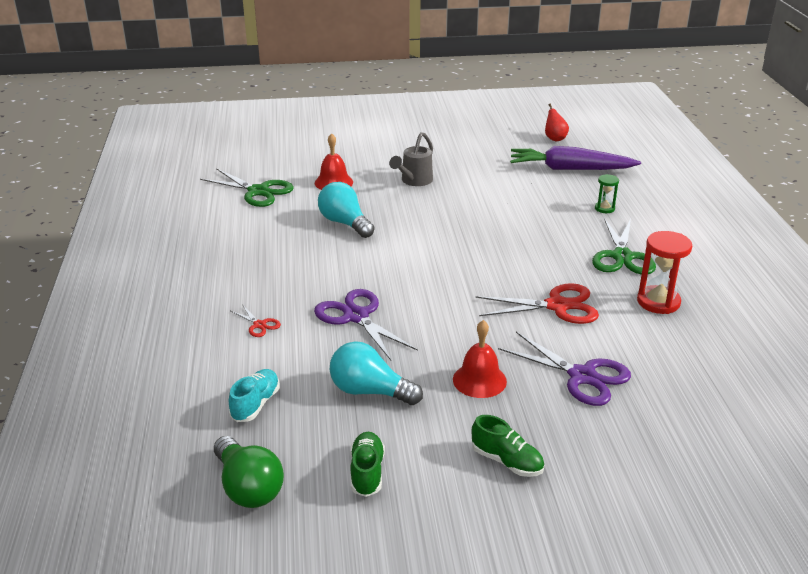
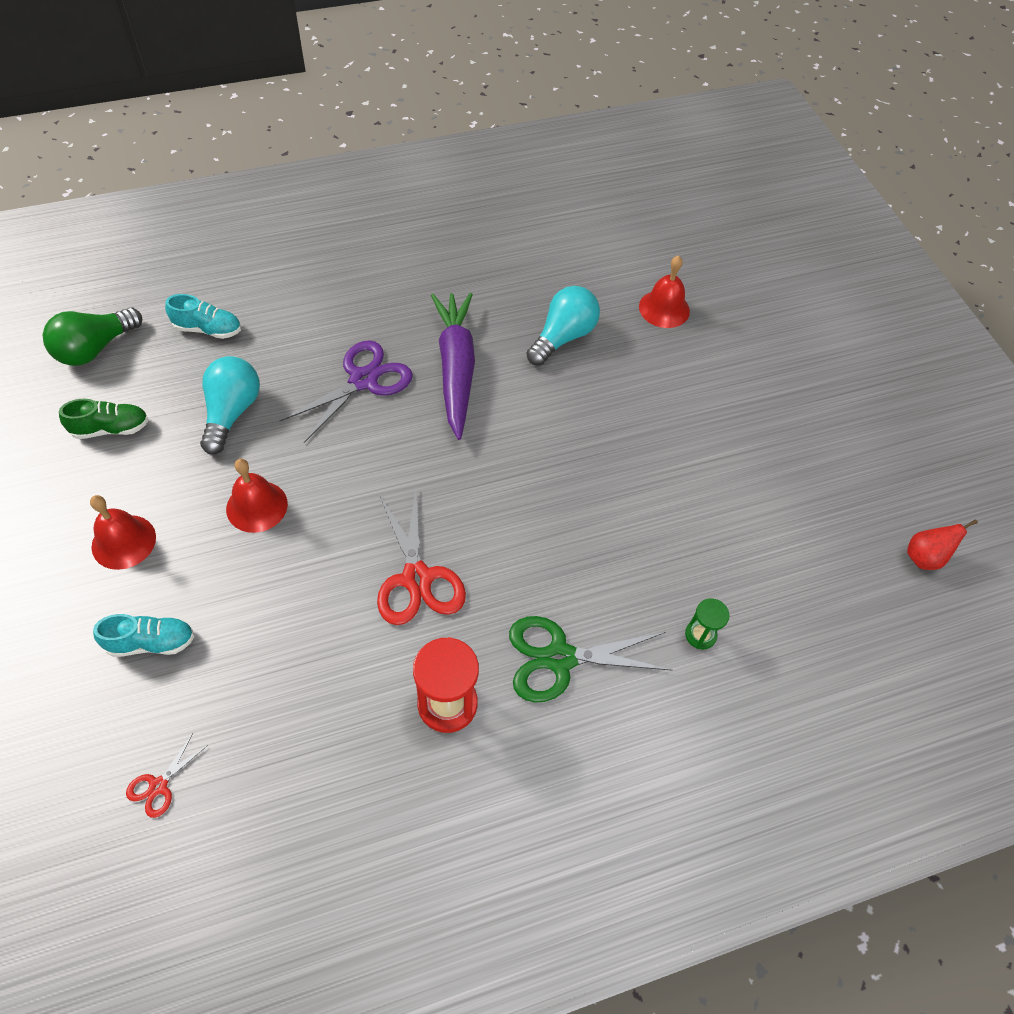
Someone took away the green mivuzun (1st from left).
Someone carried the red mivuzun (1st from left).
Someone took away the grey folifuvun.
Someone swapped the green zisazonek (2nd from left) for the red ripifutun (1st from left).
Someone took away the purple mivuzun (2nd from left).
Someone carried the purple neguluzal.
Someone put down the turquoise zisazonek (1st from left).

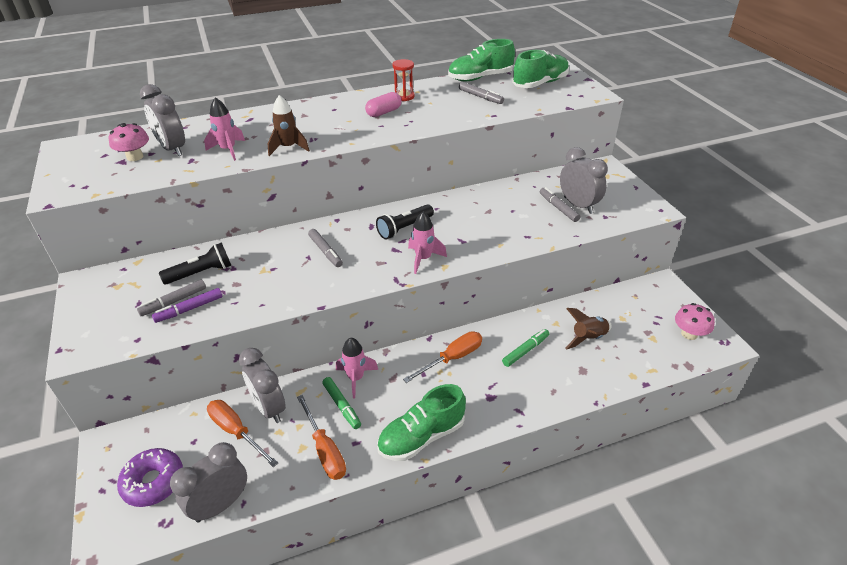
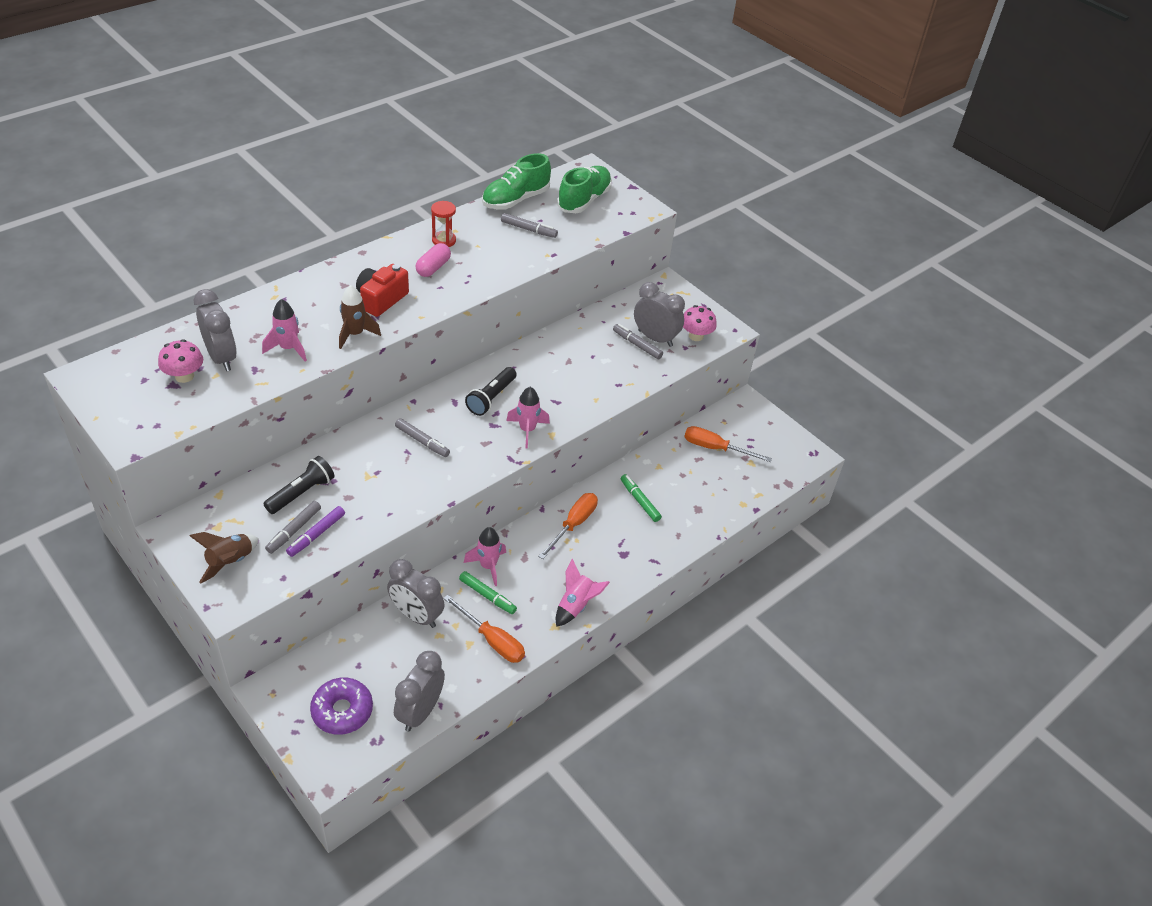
Someone rotated the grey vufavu (1st from left) by 150 degrees counterclockwise.
Someone carried the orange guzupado (1st from left in the first image).
Someone swapped the green zisazonek (1st from left) for the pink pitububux (4th from left).
Someone rotated the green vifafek (2nd from left) by 60 degrees counterclockwise.
Someone carried the brown pitububux (2nd from left in the first image).
Someone carried the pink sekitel (2nd from left).
Someone put down the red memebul.

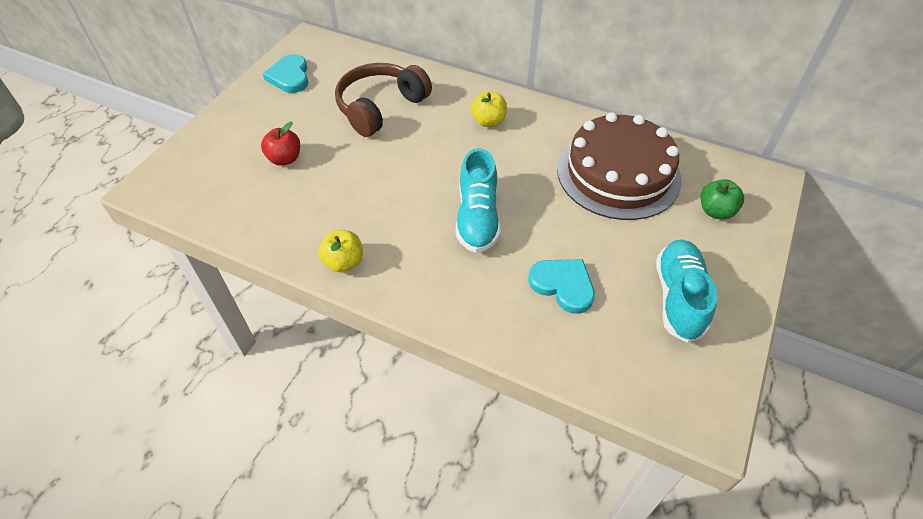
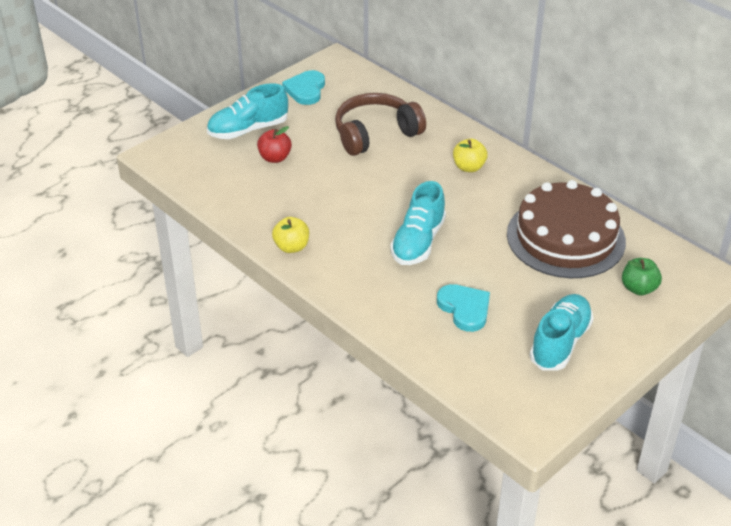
Someone put down the turquoise zisazonek (1st from left).

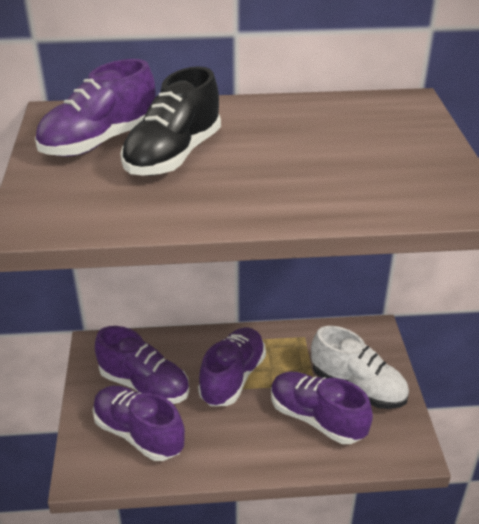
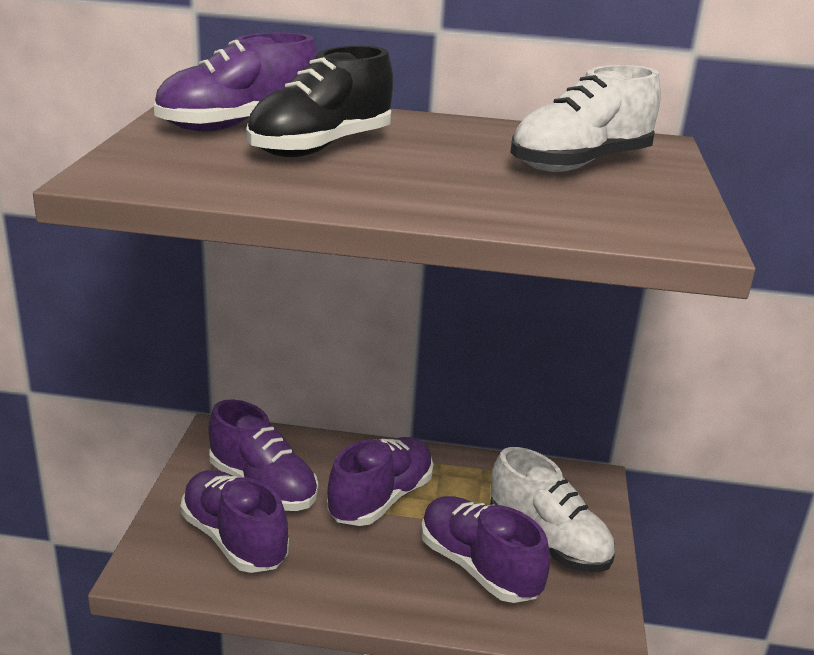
Someone put down the white zisazonek (2nd from left).

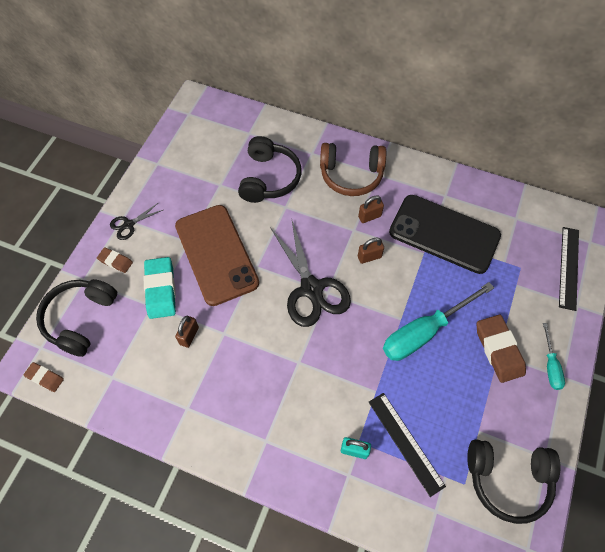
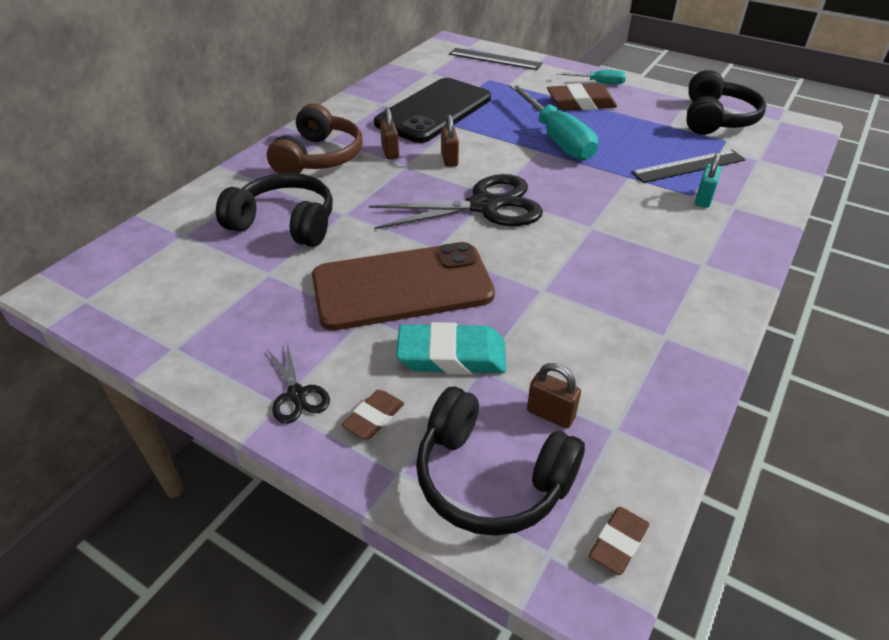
Someone carried the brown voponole (1st from left in the first image).

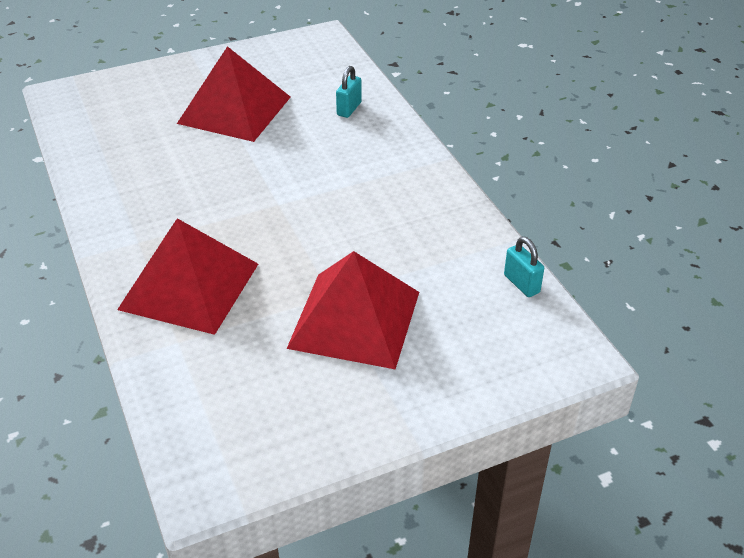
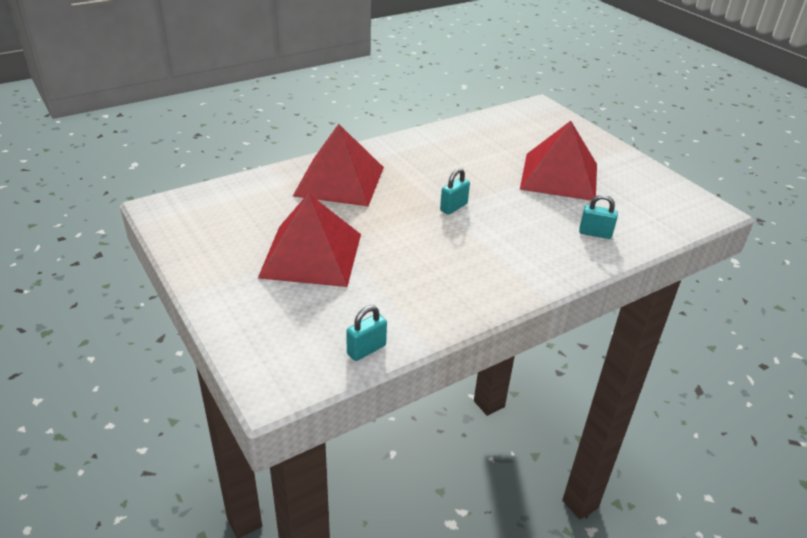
Someone put down the turquoise voponole (2nd from left).

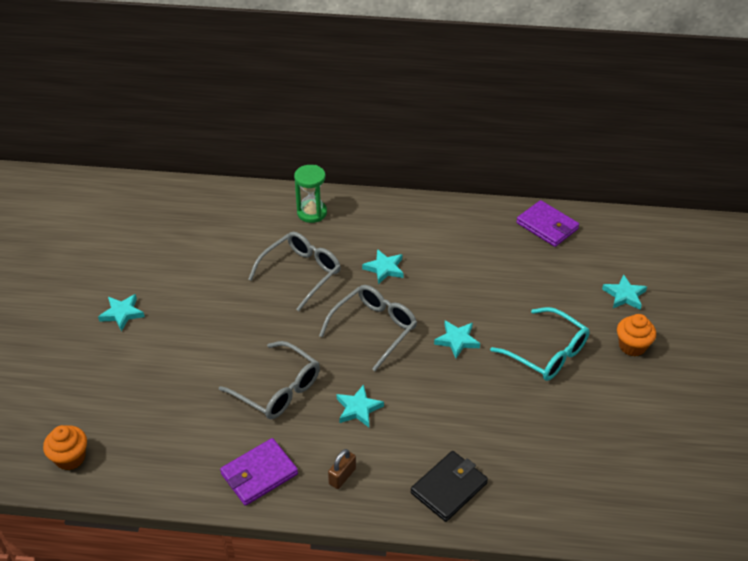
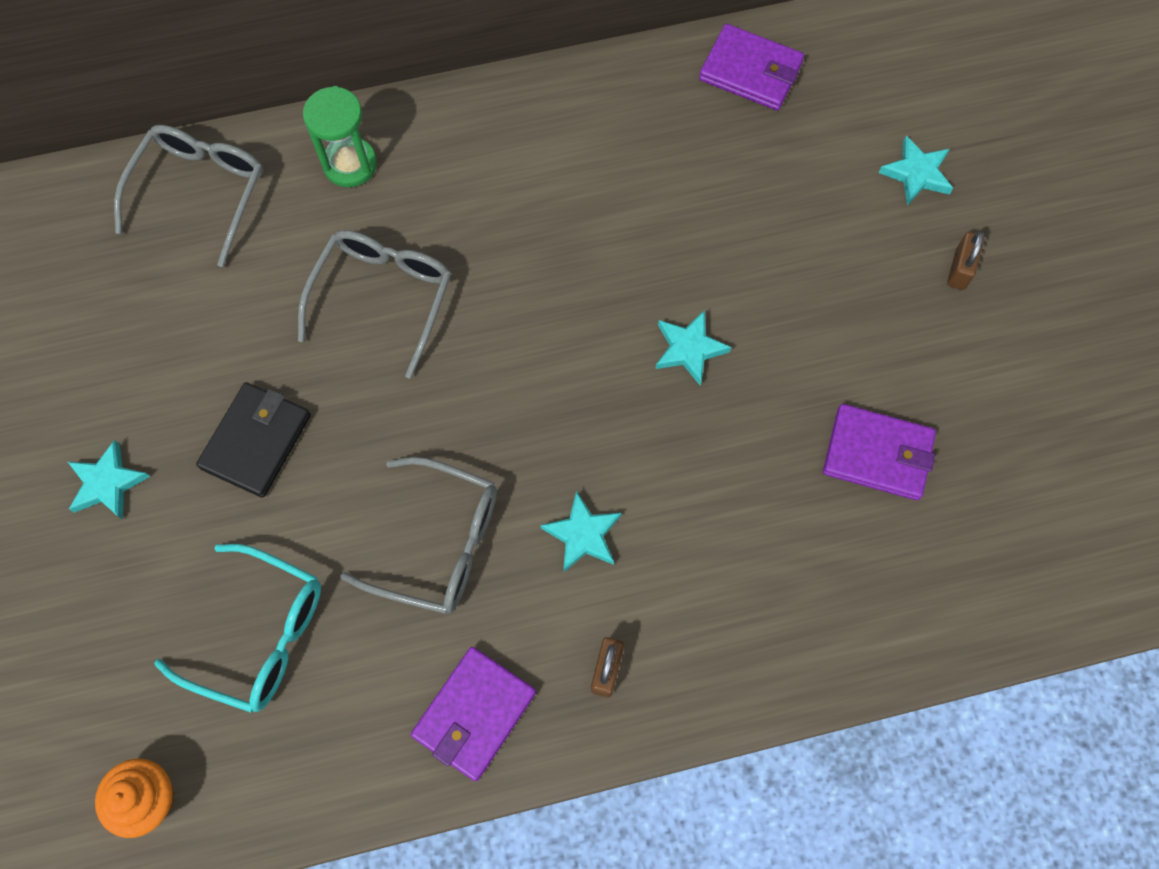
Someone carried the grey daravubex (3rd from left in the first image).
Someone took away the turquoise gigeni (3rd from left).
Someone carried the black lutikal.
Someone carried the turquoise daravubex.
Someone swapped the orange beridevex (2nd from left) for the brown voponole (2nd from left).
Someone put down the purple lutikal (3rd from left).

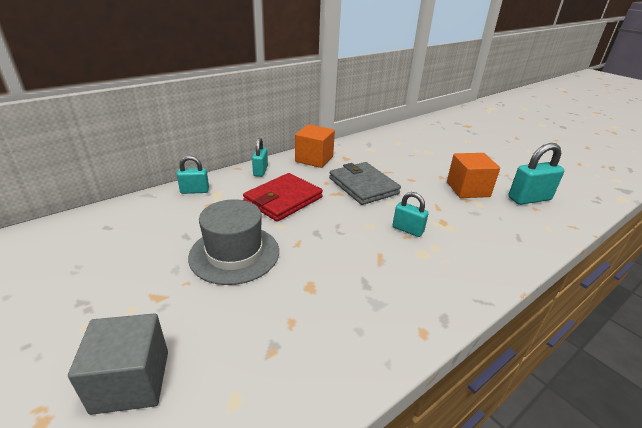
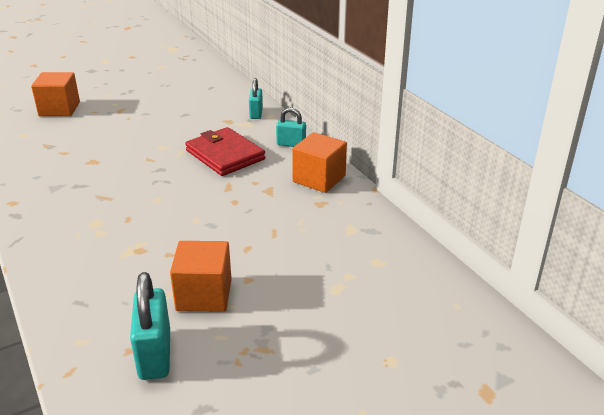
Someone repainted the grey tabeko, which became the orange tabeko (1st from left).
Someone took away the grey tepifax.
Someone took away the grey lutikal.
Someone took away the turquoise voponole (3rd from left).

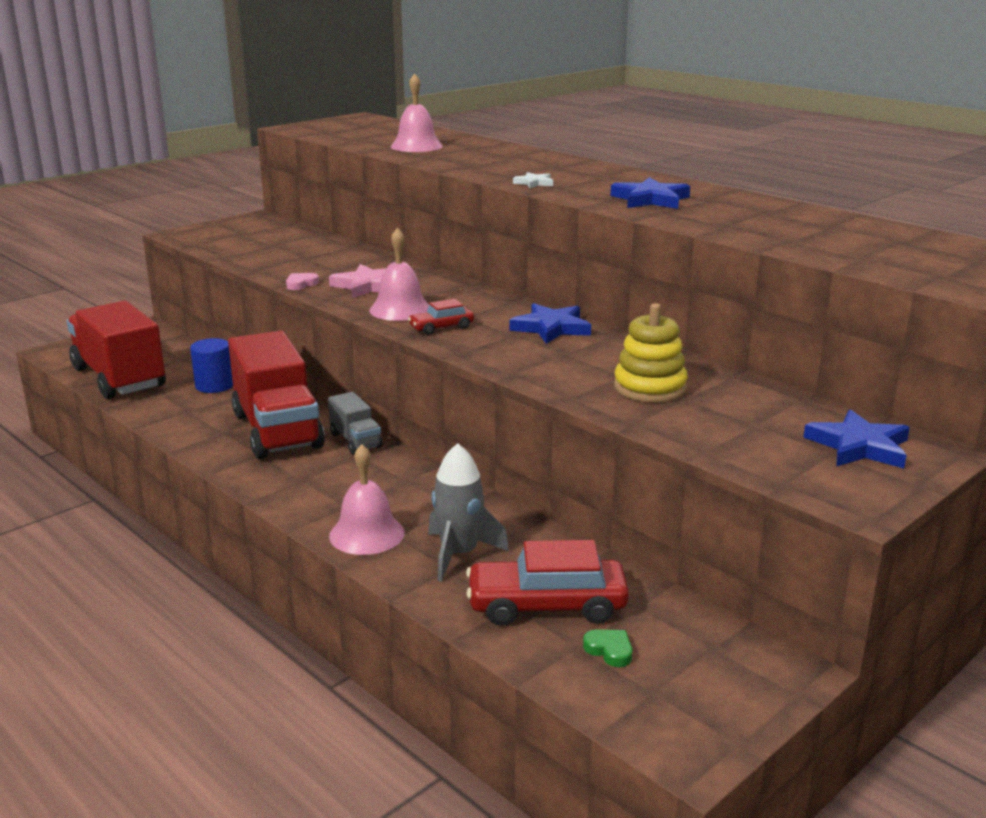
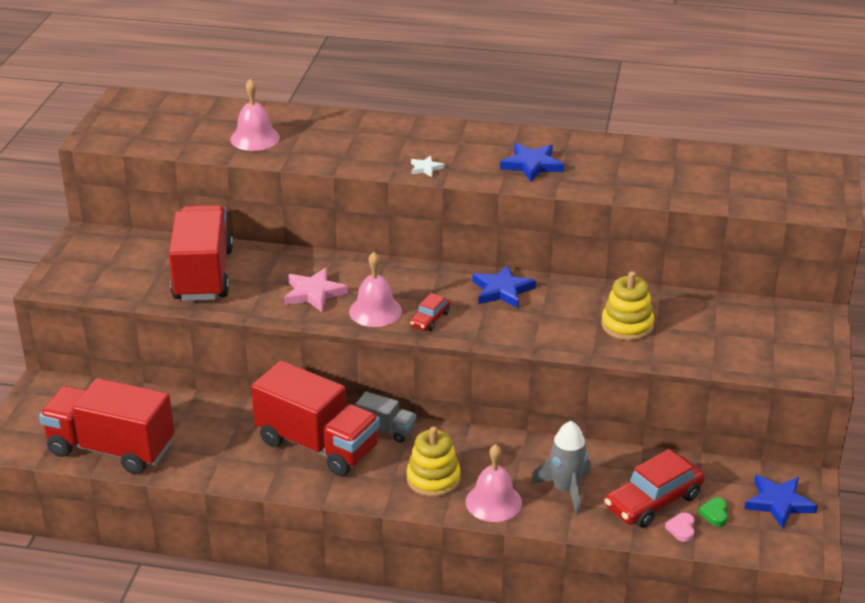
Someone took away the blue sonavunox.
Someone carried the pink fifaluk.
Someone rotated the green fifaluk by 90 degrees counterclockwise.
Someone carried the blue gigeni (3rd from left).
Someone put down the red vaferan (2nd from left).
Someone put down the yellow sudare (1st from left).

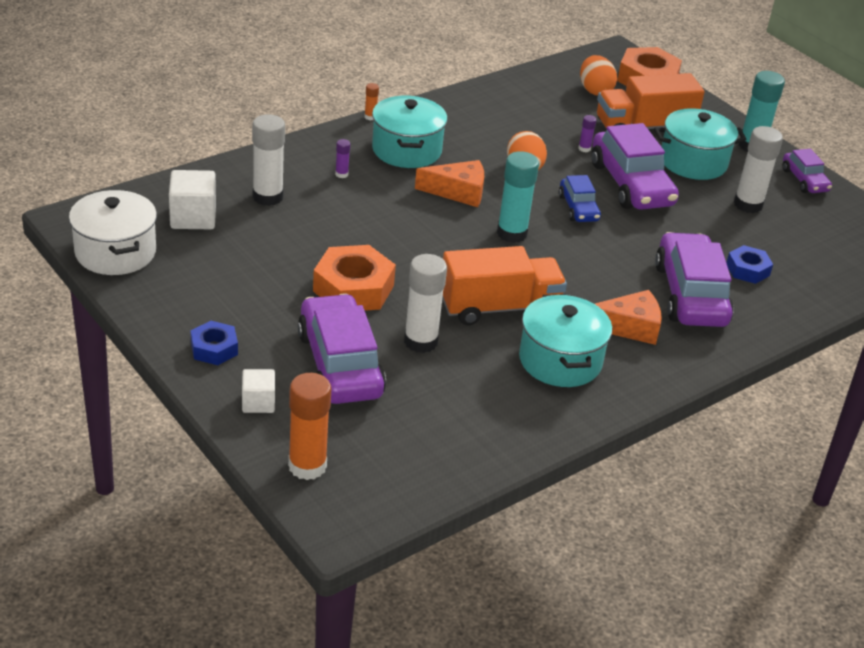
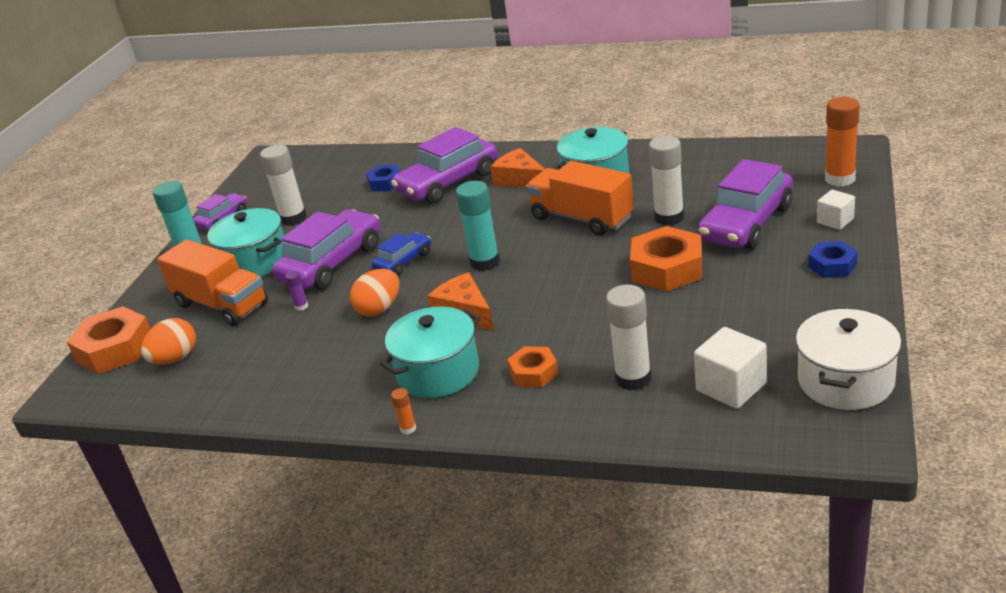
Someone swapped the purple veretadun (1st from left) for the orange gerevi (2nd from left).

